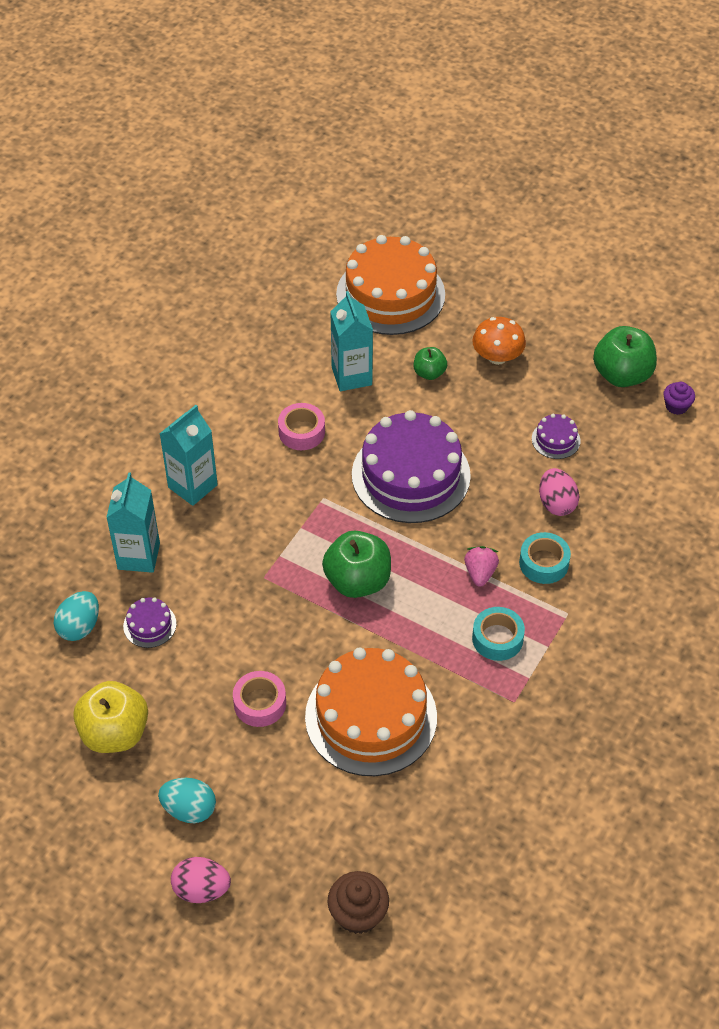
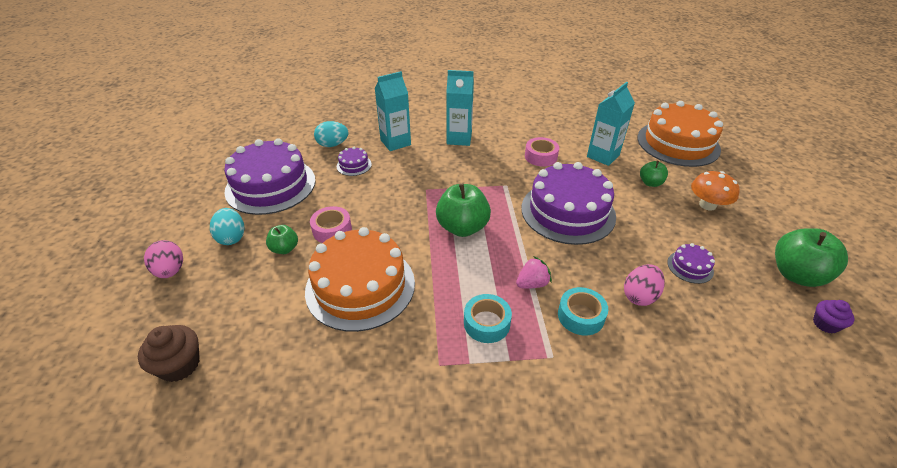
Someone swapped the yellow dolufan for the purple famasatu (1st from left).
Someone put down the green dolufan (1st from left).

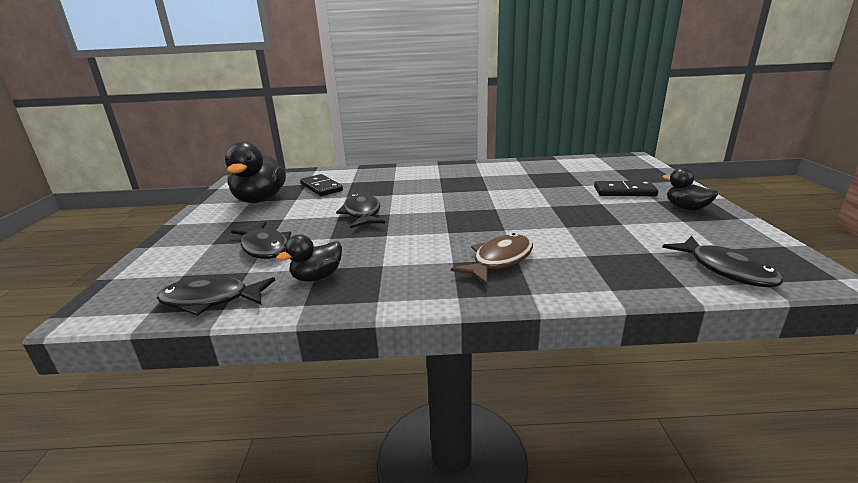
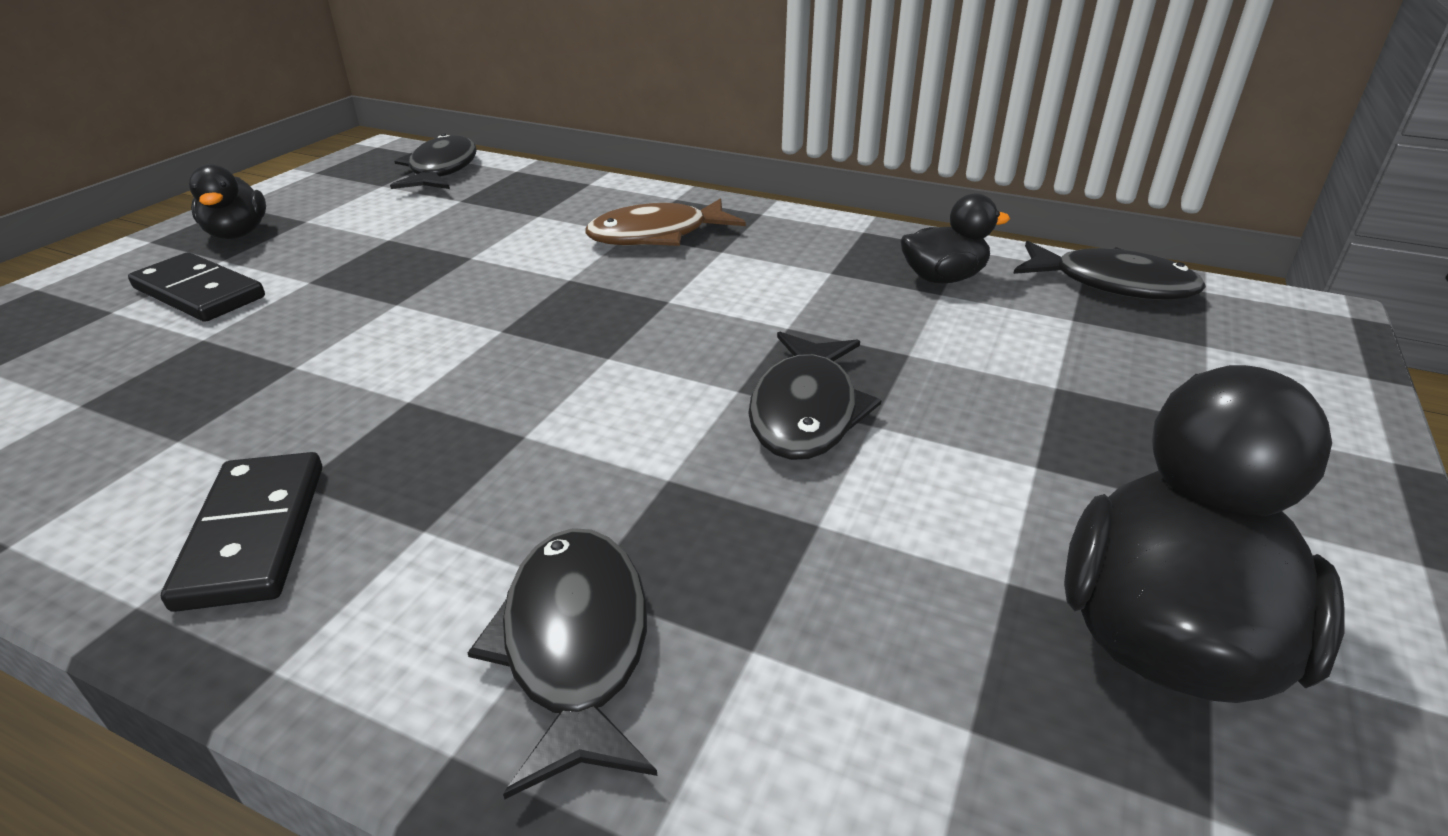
Someone carried the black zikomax (2nd from left).
Someone carried the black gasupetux (1st from left in the first image).

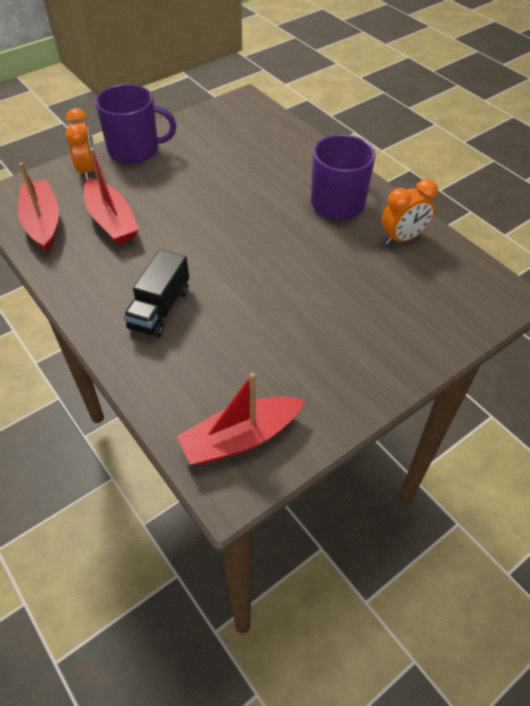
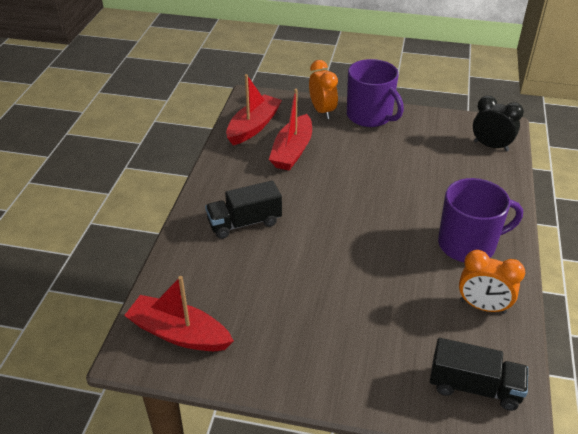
Someone rotated the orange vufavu (1st from left) by 60 degrees counterclockwise.
Someone put down the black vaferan (2nd from left).
Someone put down the black vufavu.

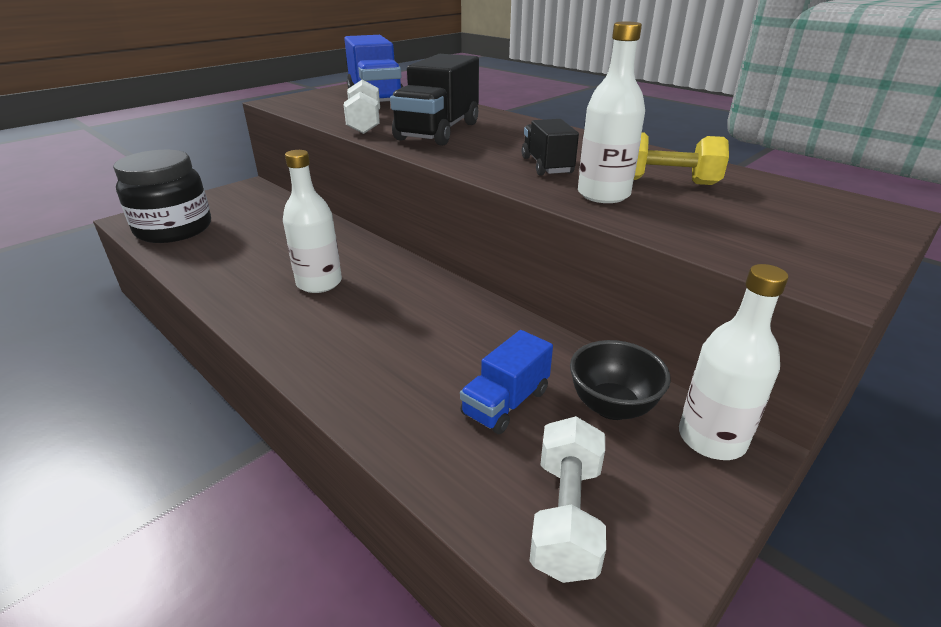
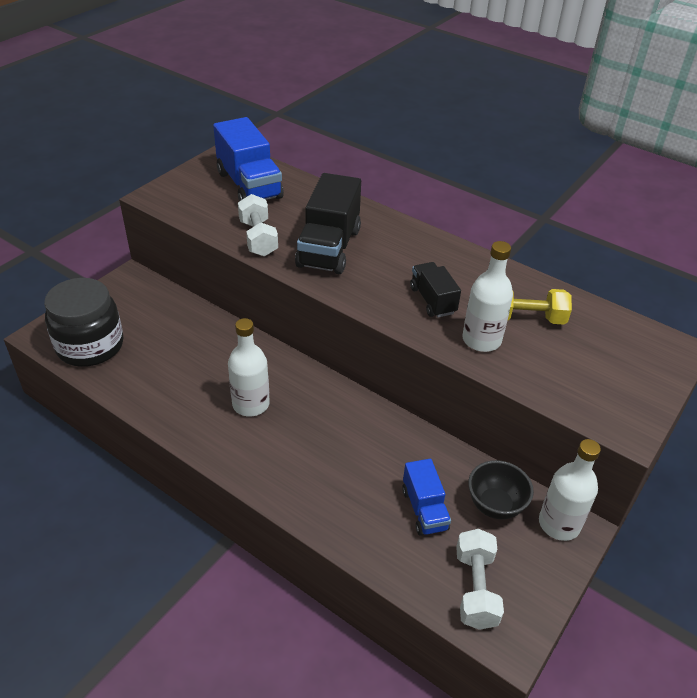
Someone rotated the blue vaferan (2nd from left) by 45 degrees counterclockwise.

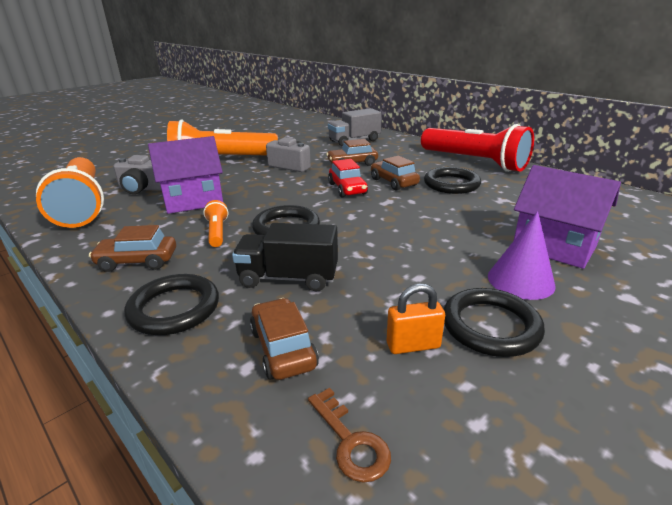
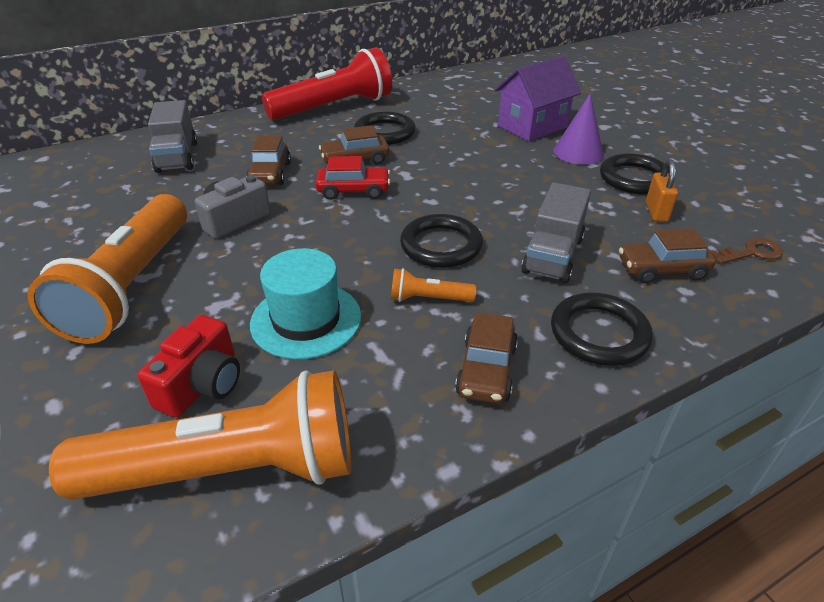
Someone repainted the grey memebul (1st from left), which became the red memebul.
Someone swapped the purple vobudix (1st from left) for the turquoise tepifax.
Someone repainted the black vaferan, which became the grey vaferan (2nd from left).

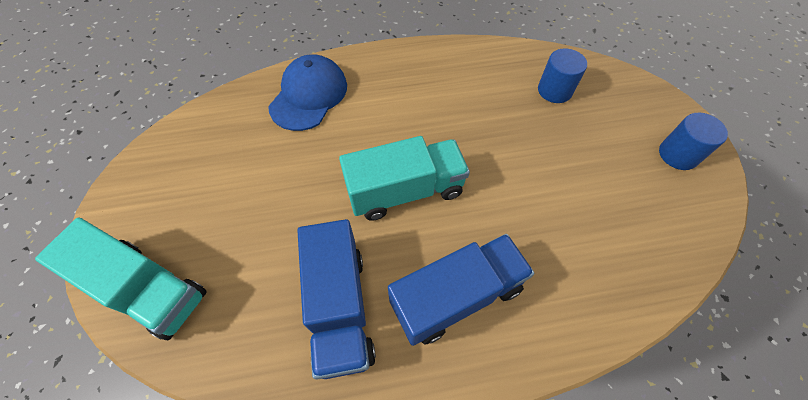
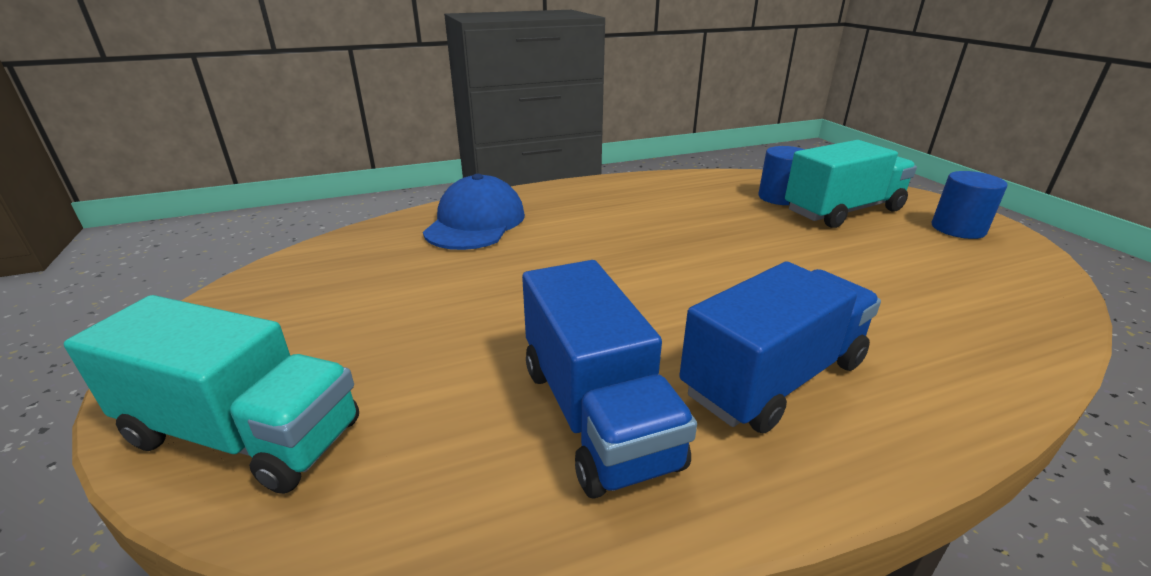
Someone carried the turquoise vaferan (2nd from left).

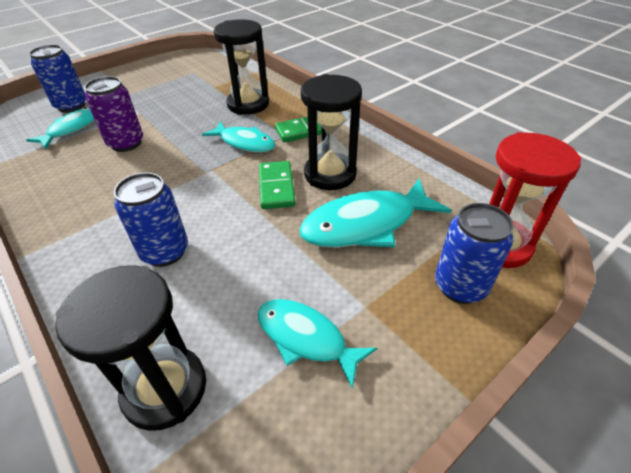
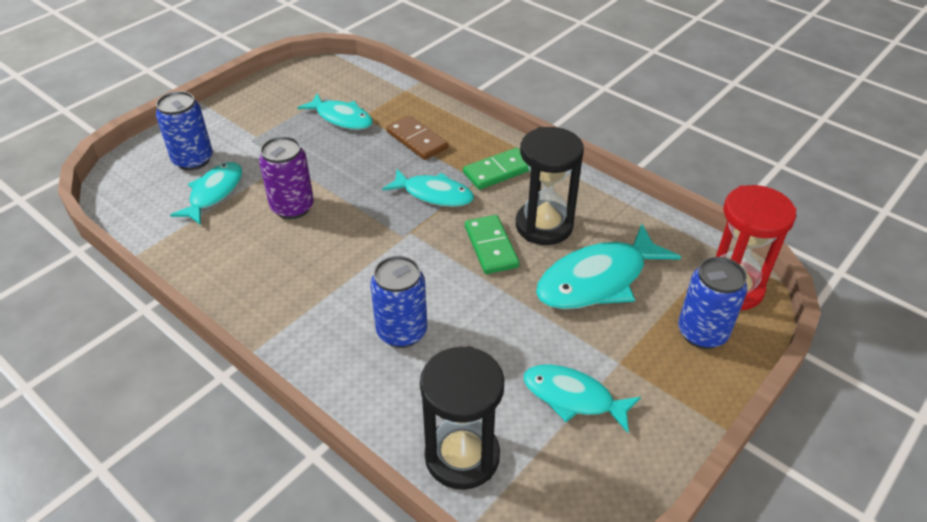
Someone swapped the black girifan (2nd from left) for the brown gasupetux.
Someone put down the turquoise zikomax (2nd from left).

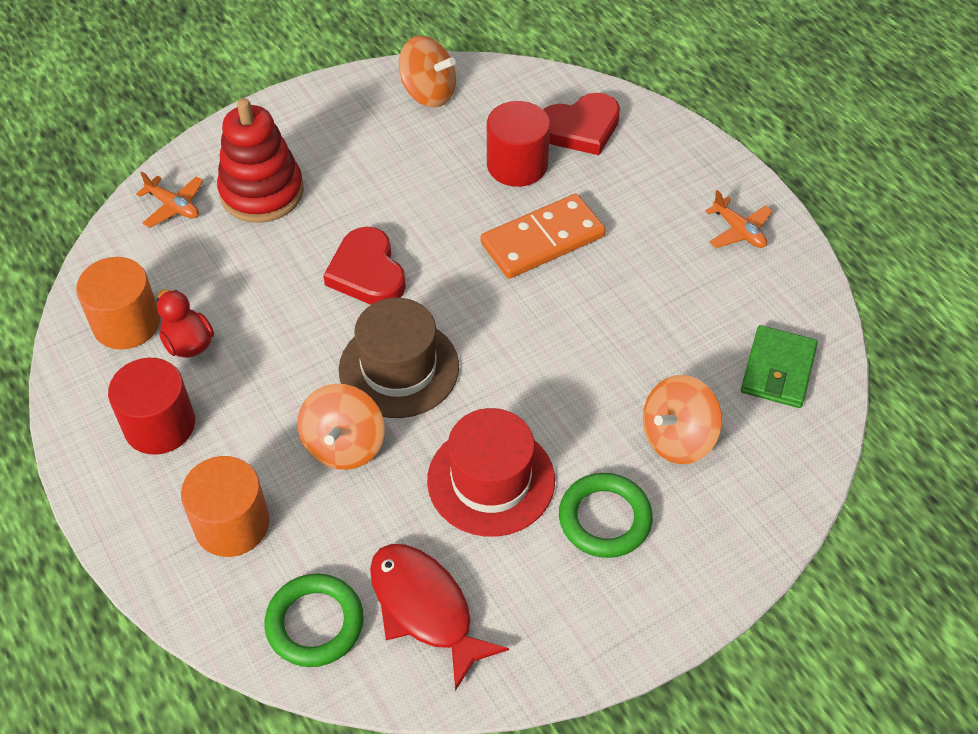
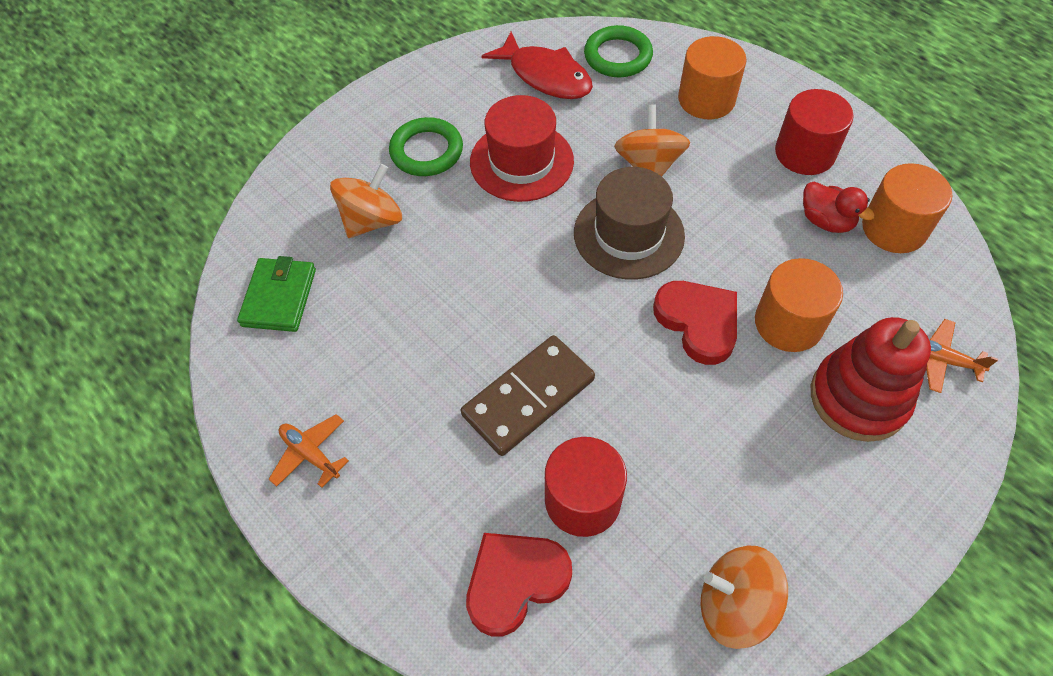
Someone repainted the orange gasupetux, which became the brown gasupetux.
Someone put down the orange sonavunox (2nd from left).

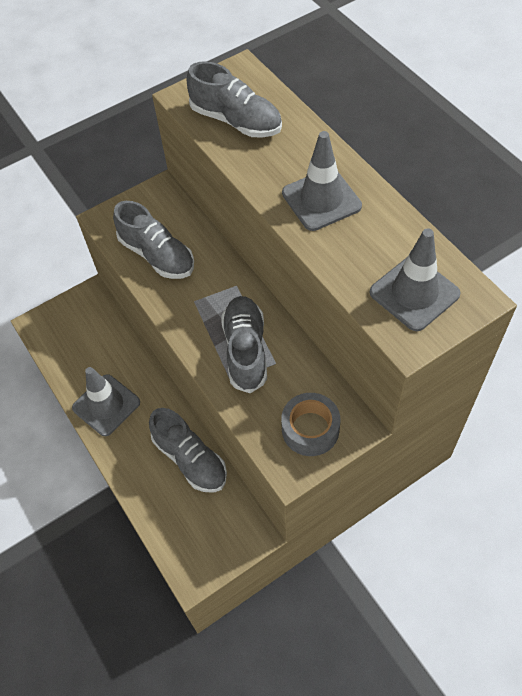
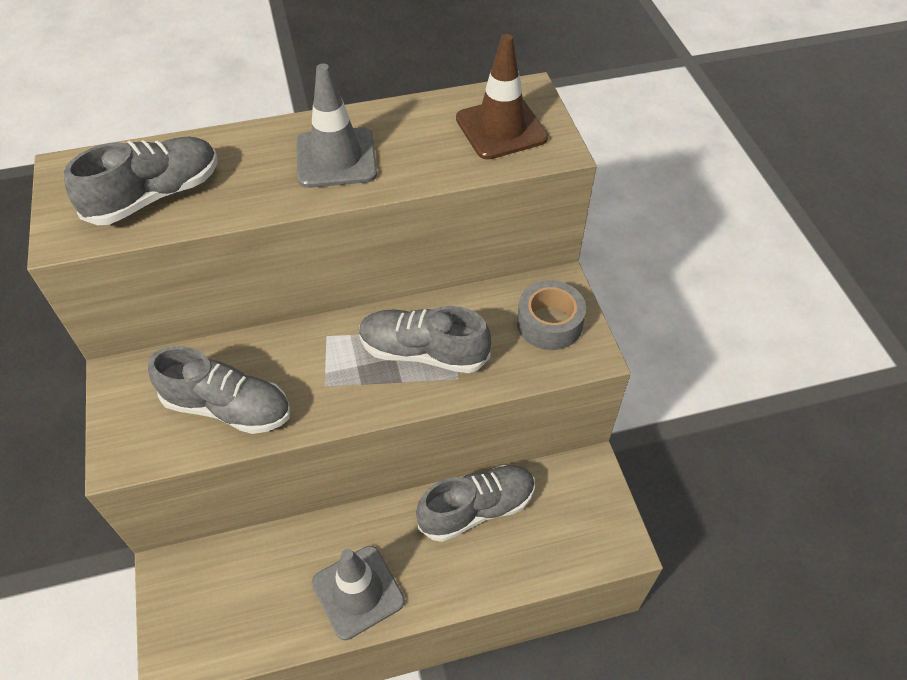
Someone rotated the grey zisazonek (1st from left in the first image) by 45 degrees clockwise.
Someone repainted the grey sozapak (3rd from left), which became the brown sozapak.

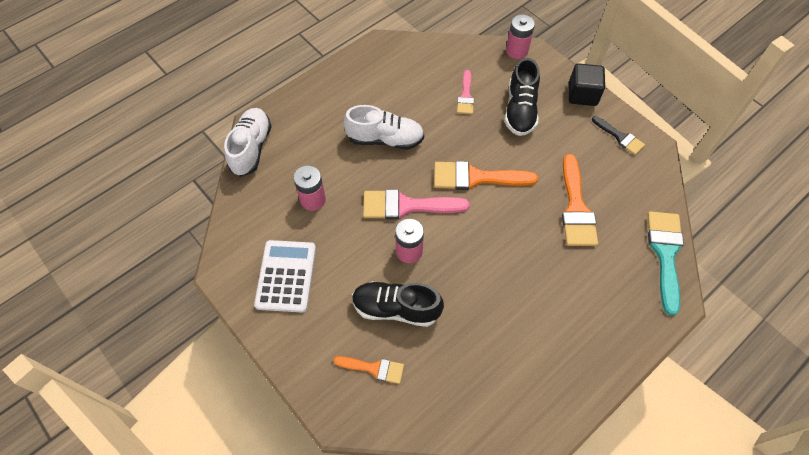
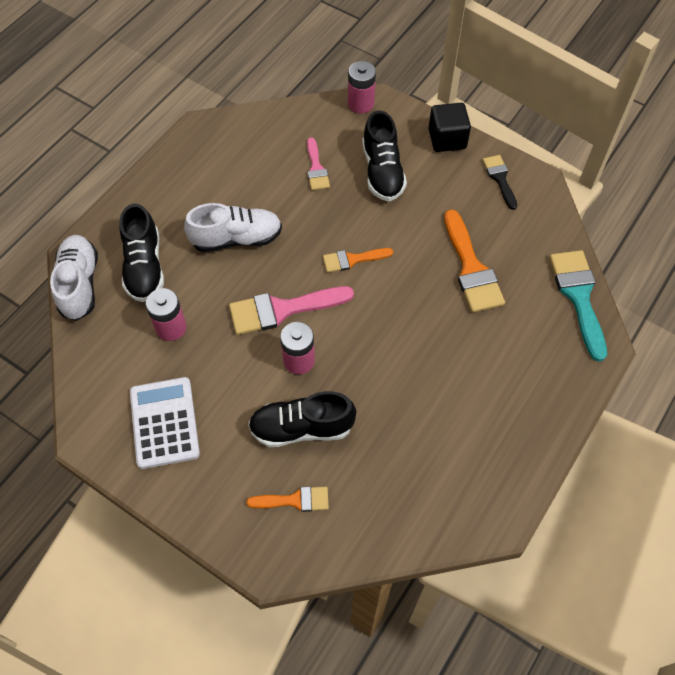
Someone scaled the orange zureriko (2nd from left) by 0.58.
Someone rotated the black zureriko by 135 degrees counterclockwise.
Someone put down the black zisazonek (1st from left).

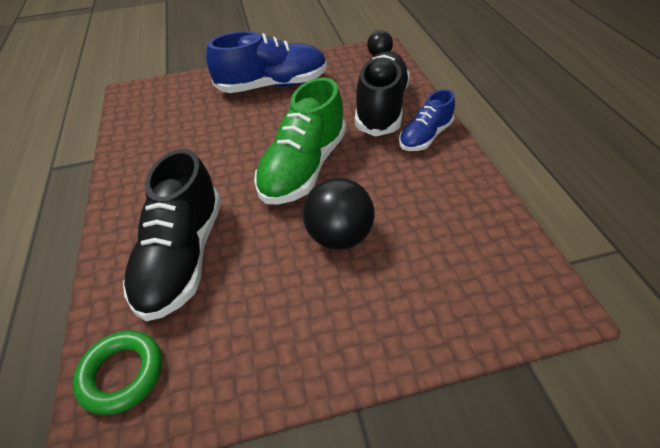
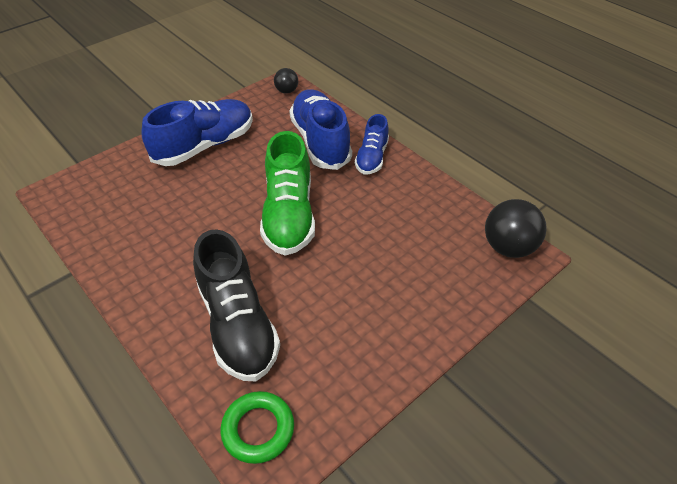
Someone carried the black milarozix (1st from left in the first image).
Someone repainted the black zisazonek (2nd from left), which became the blue zisazonek (2nd from left).

